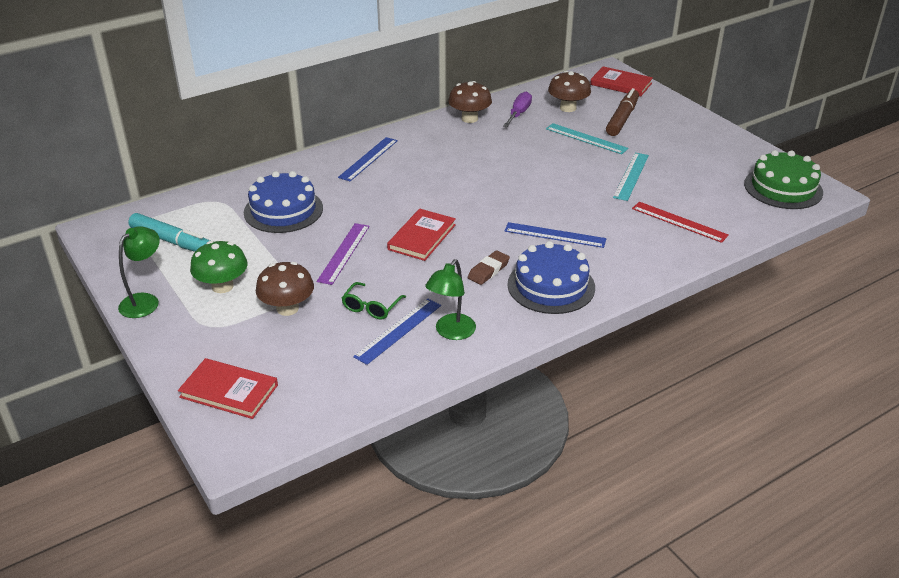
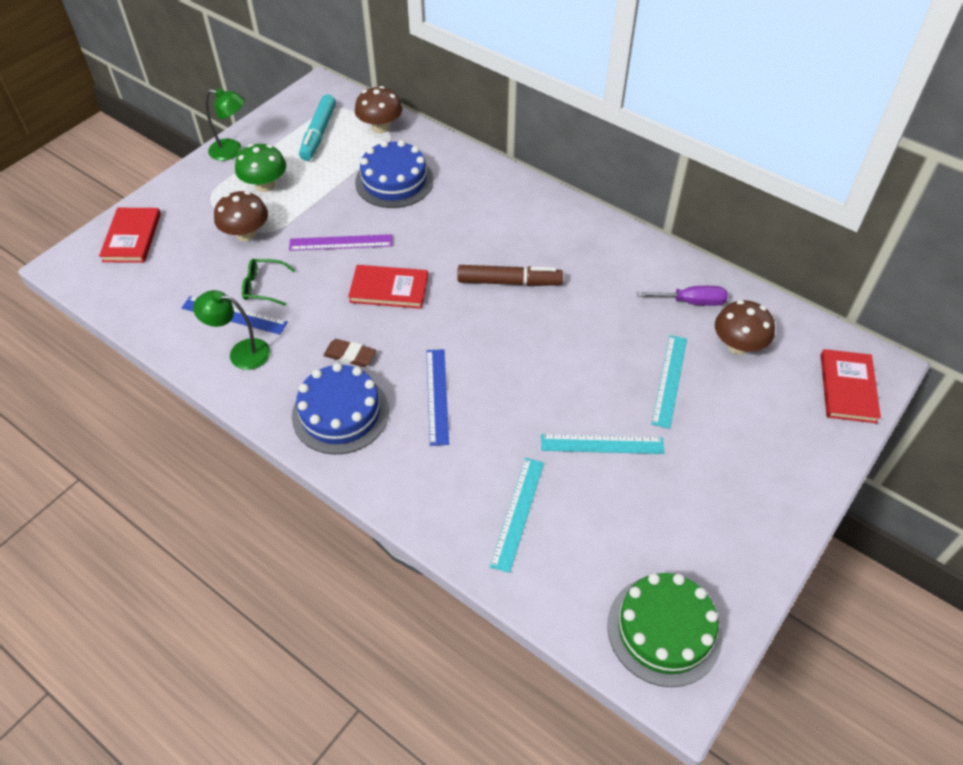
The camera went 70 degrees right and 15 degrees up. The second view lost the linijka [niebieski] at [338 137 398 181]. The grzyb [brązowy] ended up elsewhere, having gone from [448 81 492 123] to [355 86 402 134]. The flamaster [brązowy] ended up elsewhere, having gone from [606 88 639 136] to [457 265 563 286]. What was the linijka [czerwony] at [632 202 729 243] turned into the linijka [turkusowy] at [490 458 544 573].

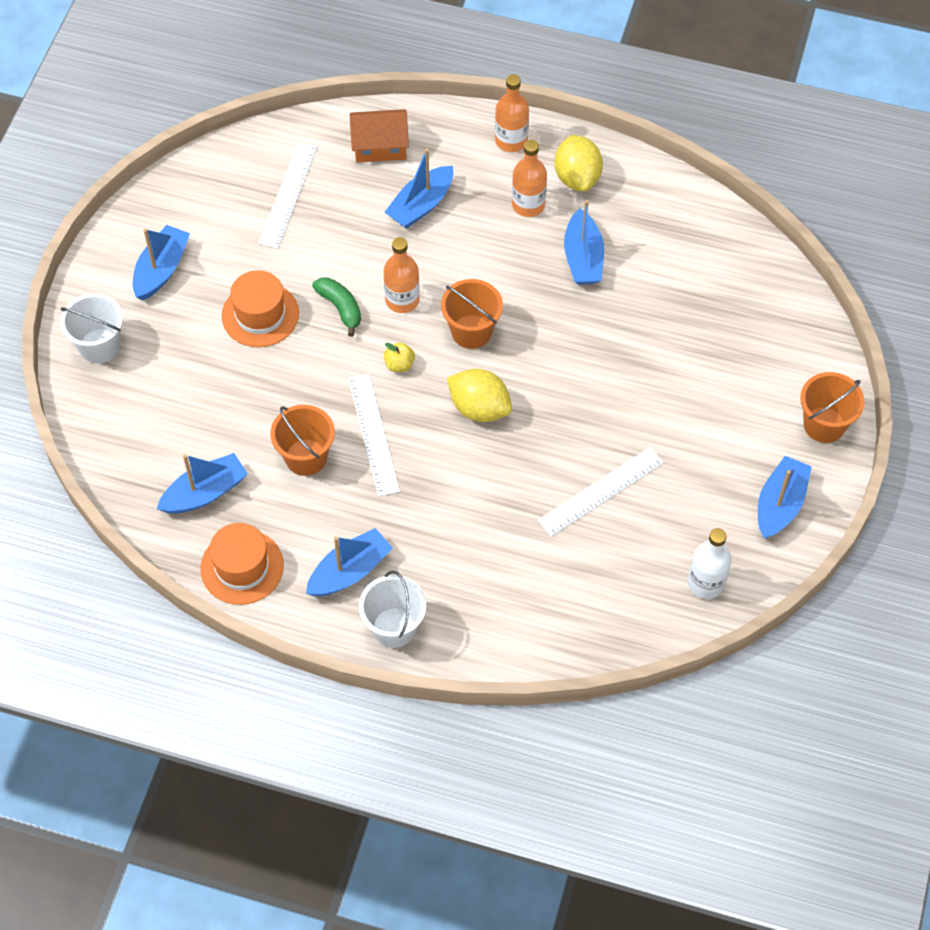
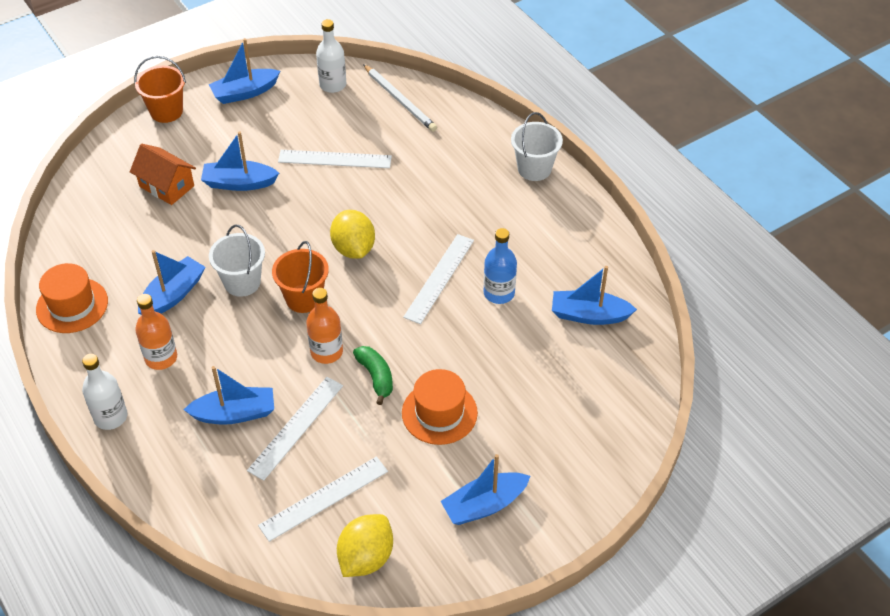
The camera went 140 degrees left and 10 degrees down. The second view lost the jabłko [żółty] at [384 342 415 372]. The second view gained the linijka [biały] at [247 377 343 481]. The second view gained the ołówek [biały] at [363 64 437 132]. The wiadro [biały] ended up elsewhere, having gone from [60 293 123 363] to [209 225 265 297]. The kapelusz [pomarańczowy] ended up elsewhere, having gone from [200 523 284 605] to [36 263 108 333]. The łódka [niebieski] ended up elsewhere, having gone from [306 528 393 596] to [201 132 279 191]. The domek [pomarańczowy] ended up elsewhere, having gone from [350 109 409 163] to [130 144 196 205]. The cytryna [żółty] ended up elsewhere, having gone from [554 135 603 192] to [337 514 393 577]. Where the wiadro [pomarańczowy] stood at [270 405 335 476], the butelka [niebieski] came to stand at [484 228 517 304]. What was the butelka [pomarańczowy] at [495 74 529 152] turned into the butelka [biały] at [82 354 127 430]. The banan [zielony] at [312 277 361 337] ended up facing another way, 150 degrees clockwise from before.

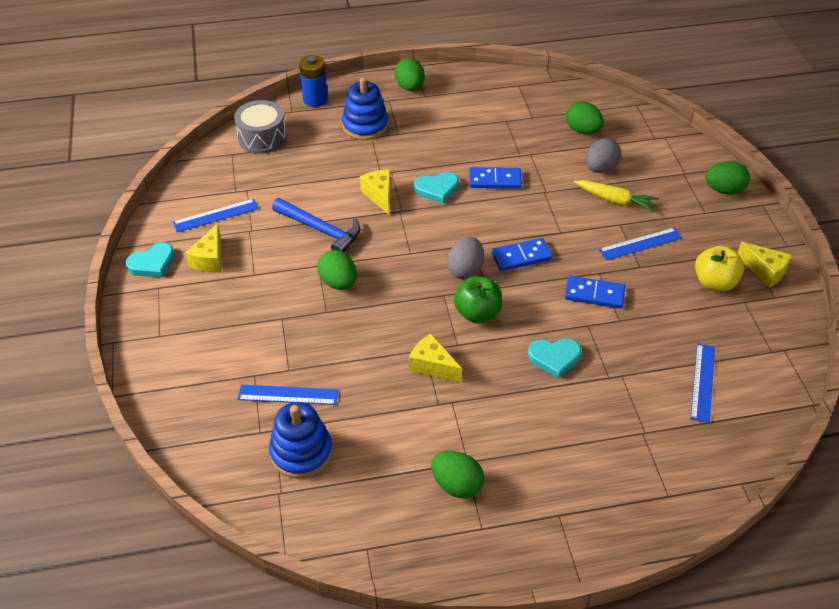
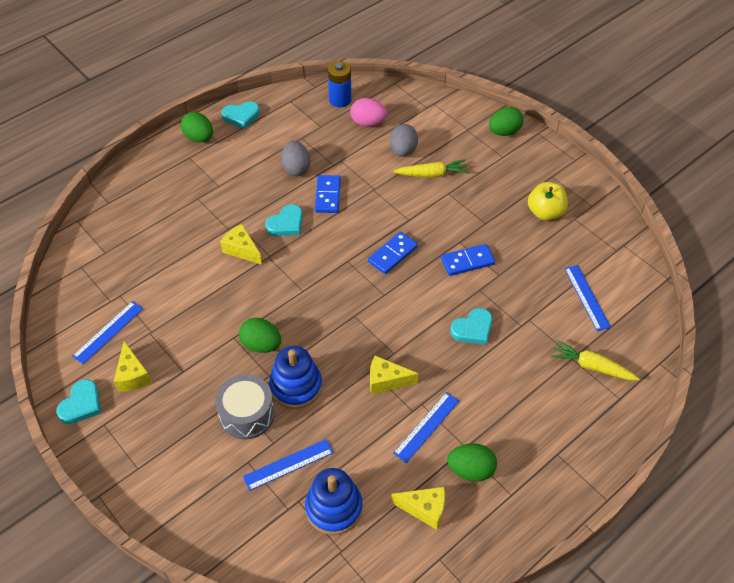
The camera went 30 degrees left and 5 degrees up. The second view lost the młotek [niebieski] at [272 198 361 252]. The second view lost the jabłko [zielony] at [454 276 502 323]. The second view gained the serce [turkusowy] at [221 102 260 129]. The second view gained the marchewka [żółty] at [551 340 639 380]. The bęben [szary] ended up elsewhere, having gone from [234 100 287 154] to [215 374 275 439]. The bateria [niebieski] ended up elsewhere, having gone from [299 55 328 107] to [328 61 351 107]. The zabawka nakładanka [niebieski] ended up elsewhere, having gone from [342 77 389 140] to [269 346 322 409]. The jajko [szary] ended up elsewhere, having gone from [447 237 484 279] to [281 141 310 176]. The linijka [niebieski] ended up elsewhere, having gone from [598 227 682 260] to [393 392 459 463]. The ser [żółty] ended up elsewhere, having gone from [737 242 792 288] to [391 487 445 530]. What was the jajko [zielony] at [566 101 604 134] turned into the jajko [różowy] at [350 98 387 126]. The kostka domina [niebieski] at [469 167 522 189] ended up facing another way, 60 degrees counterclockwise from before.

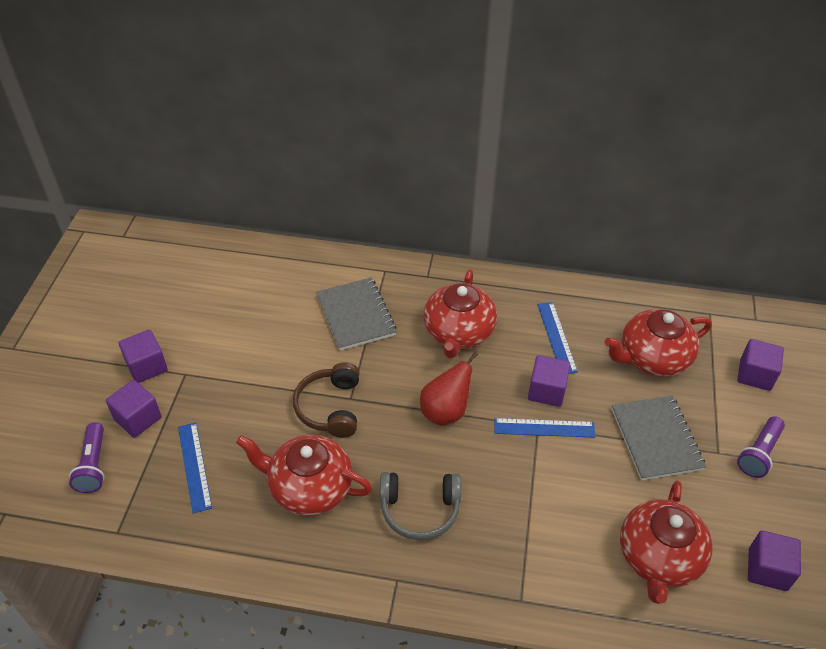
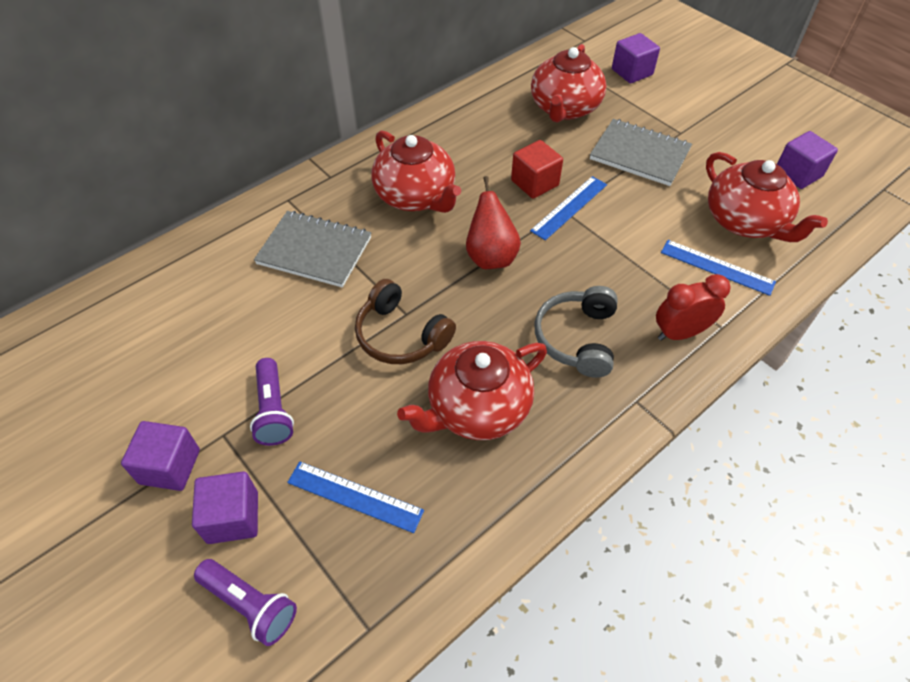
The camera went 50 degrees left and 5 degrees up. The second view gained the budzik [czerwony] at [656 274 731 341]. The linijka [niebieski] ended up elsewhere, having gone from [537 302 578 374] to [661 240 776 296]. The latarka [fioletowy] ended up elsewhere, having gone from [737 416 785 478] to [250 358 294 446]. What was the sześcian [fioletowy] at [528 355 570 407] turned into the sześcian [czerwony] at [511 140 563 199]. The słuchawki [szary] at [380 472 462 540] ended up facing another way, 150 degrees clockwise from before.

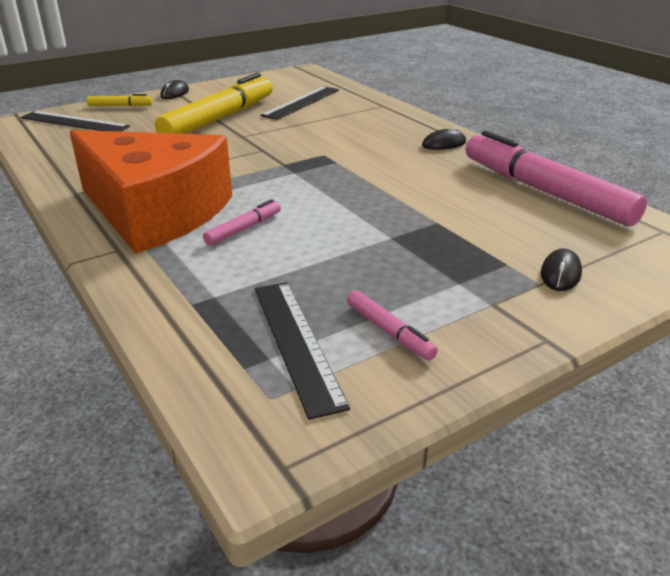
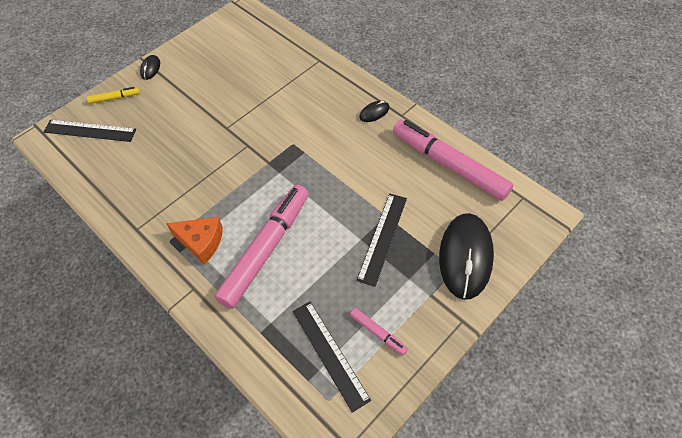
The camera went 10 degrees left and 25 degrees up. The second view lost the flamaster [żółty] at [155 72 273 134]. The linijka [czarny] ended up elsewhere, having gone from [260 86 339 120] to [357 194 407 287]. The size of the ser [pomarańczowy] at [70 130 232 254] changed by a factor of 0.47. The size of the flamaster [różowy] at [203 199 281 246] changed by a factor of 2.35. The size of the myszka [czarny] at [541 248 582 291] changed by a factor of 2.31.

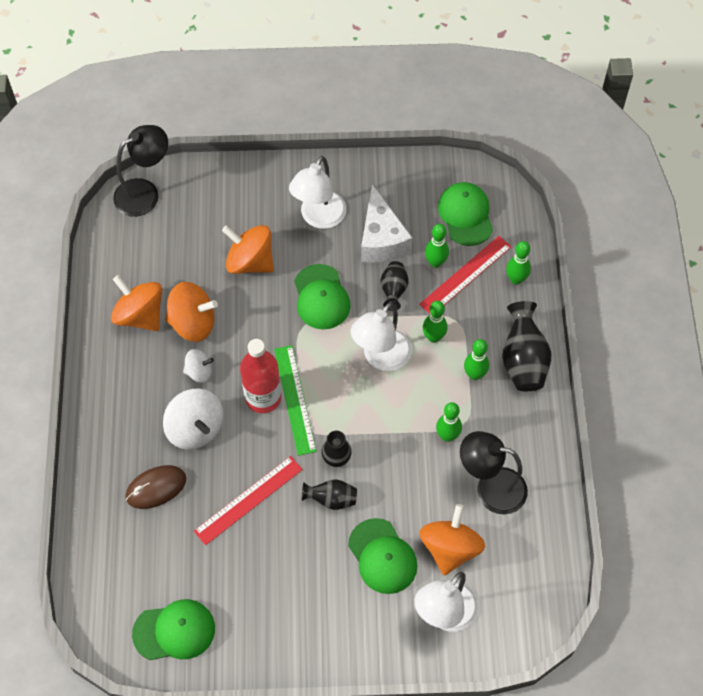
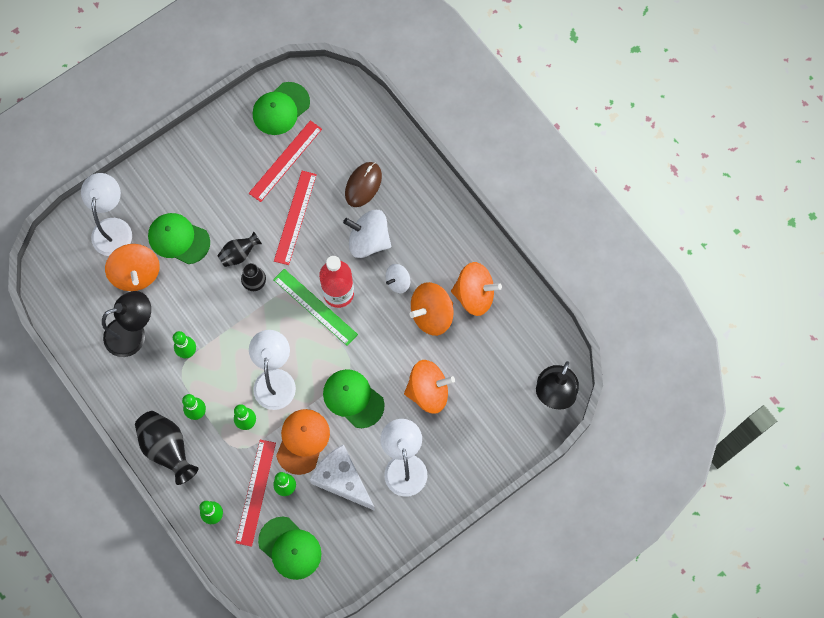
The camera went 145 degrees right and 10 degrees up. The second view gained the linijka [czerwony] at [249 120 322 202]. Where the wazon [czarny] stood at [381 261 409 311], the czapka [pomarańczowy] came to stand at [276 409 330 475].

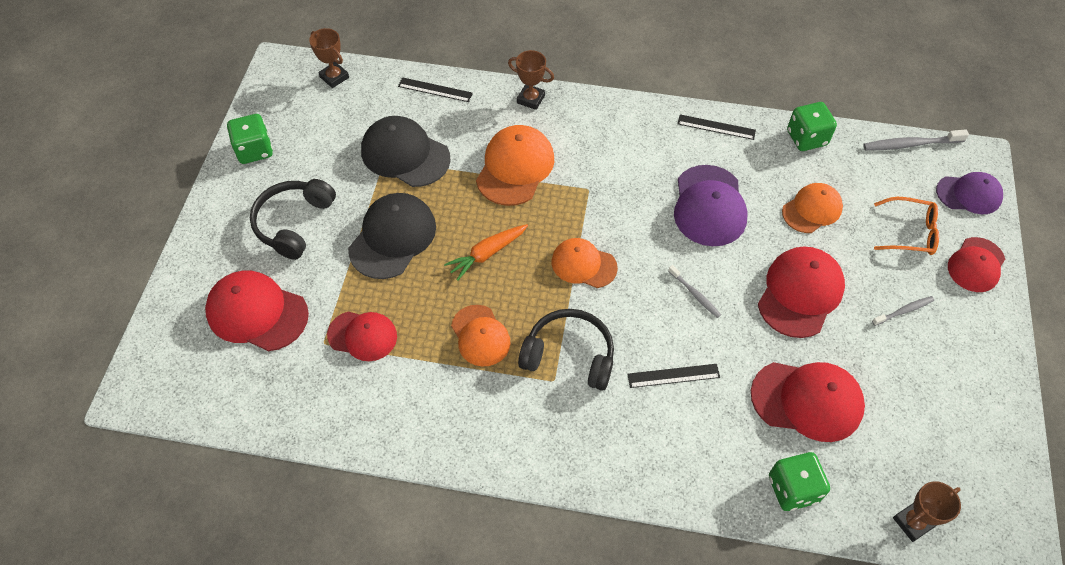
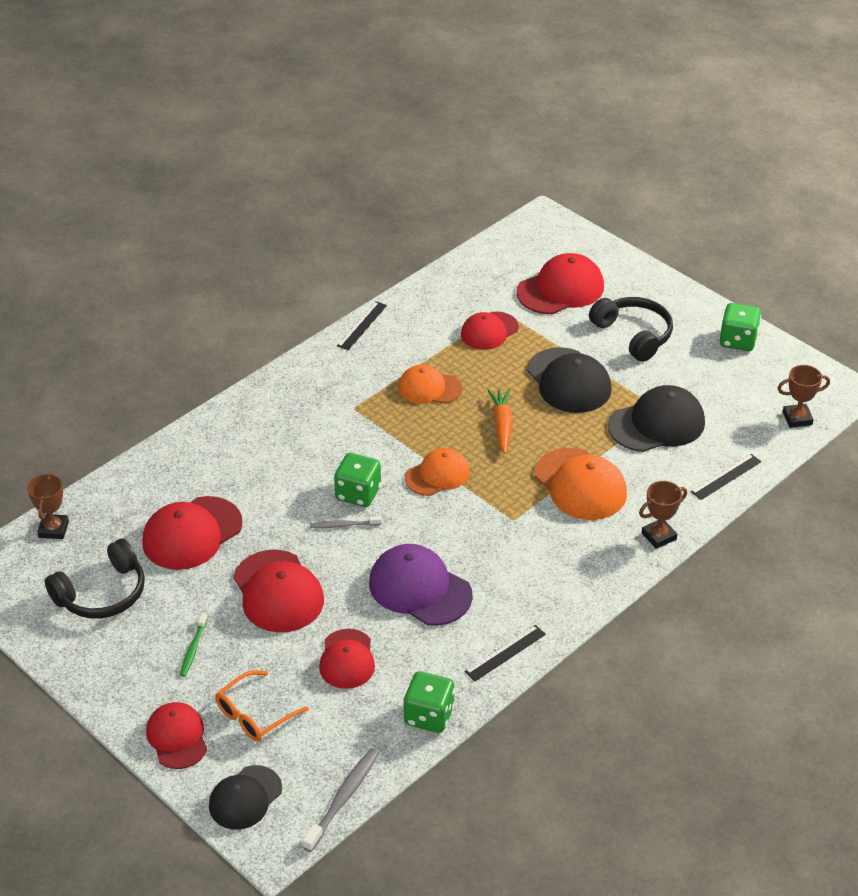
The camera went 125 degrees right and 15 degrees down. The słuchawki [czarny] ended up elsewhere, having gone from [518 309 614 391] to [45 538 145 619]. The linijka [czarny] ended up elsewhere, having gone from [627 364 720 388] to [337 301 387 350]. The kostka do gry [zielony] ended up elsewhere, having gone from [769 452 830 511] to [334 453 381 507]. What was the czapka [pomarańczowy] at [782 183 843 233] turned into the czapka [czerwony] at [319 629 375 689]. What was the szczoteczka do zębów [szary] at [872 296 934 326] turned into the szczoteczka do zębów [zielony] at [180 613 208 677]. What was the czapka [fioletowy] at [936 172 1003 214] turned into the czapka [czarny] at [209 765 282 830].

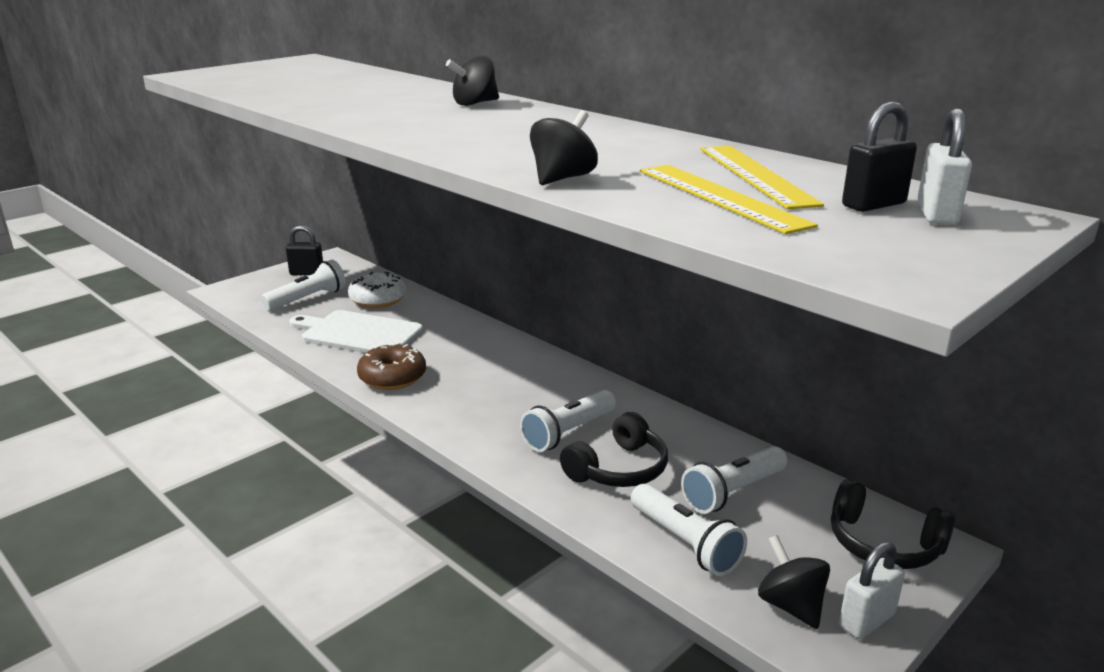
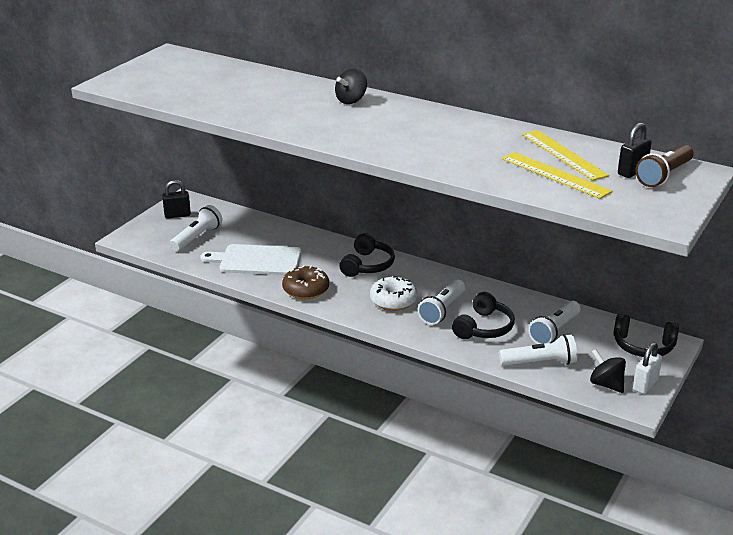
The camera went 15 degrees left and 5 degrees up. The second view lost the bączek [czarny] at [530 110 598 185]. The second view gained the słuchawki [czarny] at [339 233 395 277]. The donut [biały] ended up elsewhere, having gone from [348 272 406 308] to [370 276 418 311]. Where the kłódka [biały] stood at [917 109 972 225], the latarka [brązowy] came to stand at [635 145 694 187]. The latarka [biały] at [631 484 747 576] ended up facing another way, 45 degrees counterclockwise from before.

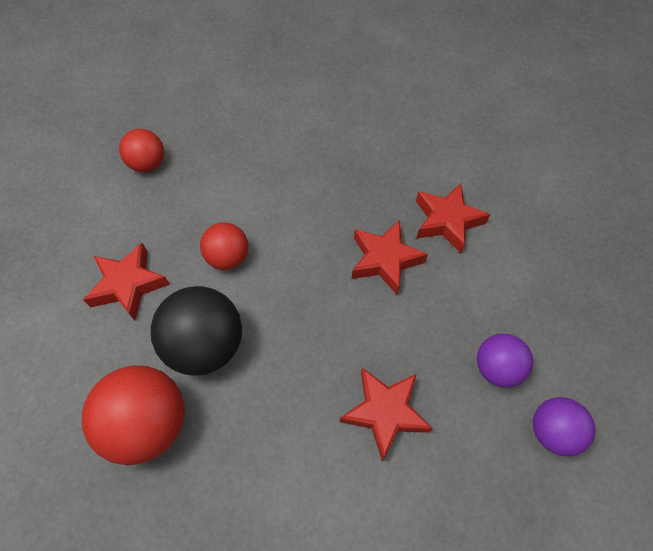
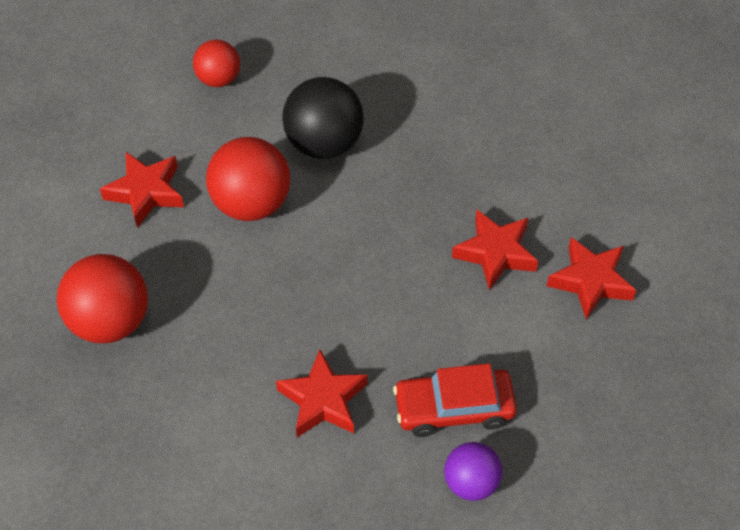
The camera went 25 degrees right and 5 degrees down. The piłka [czarny] ended up elsewhere, having gone from [151 286 242 376] to [282 77 364 159]. The gwiazda [czerwony] ended up elsewhere, having gone from [352 220 428 295] to [547 237 636 320]. Where the piłka [fioletowy] stood at [477 334 533 388], the samochód [czerwony] came to stand at [393 363 517 437]. The size of the piłka [czerwony] at [200 222 248 270] changed by a factor of 1.65.

